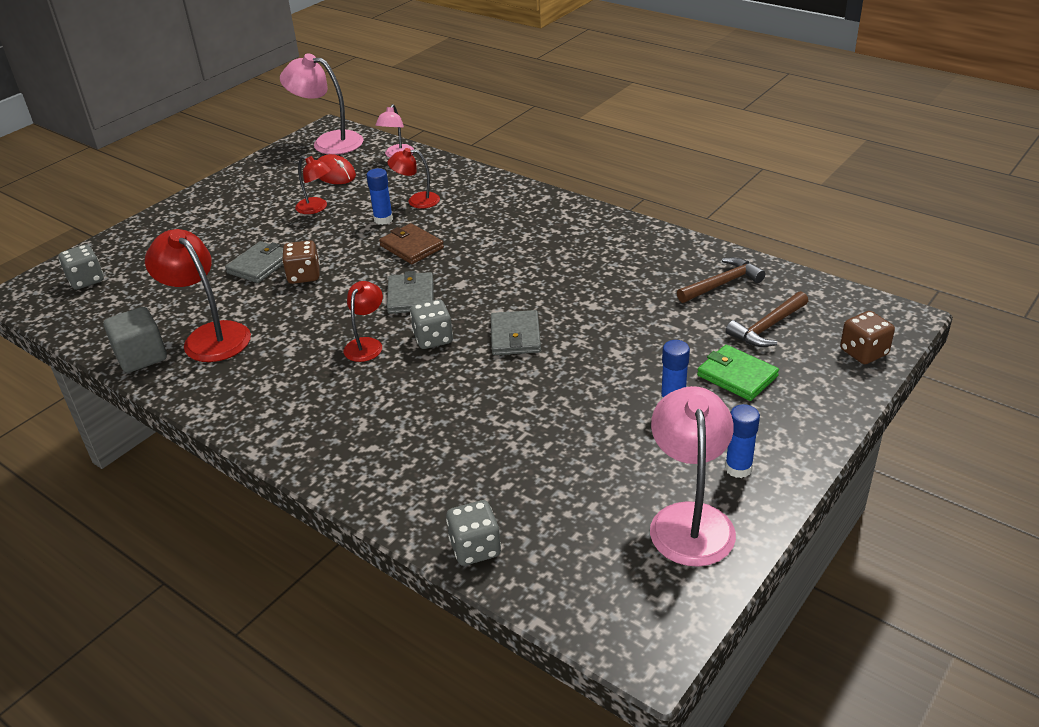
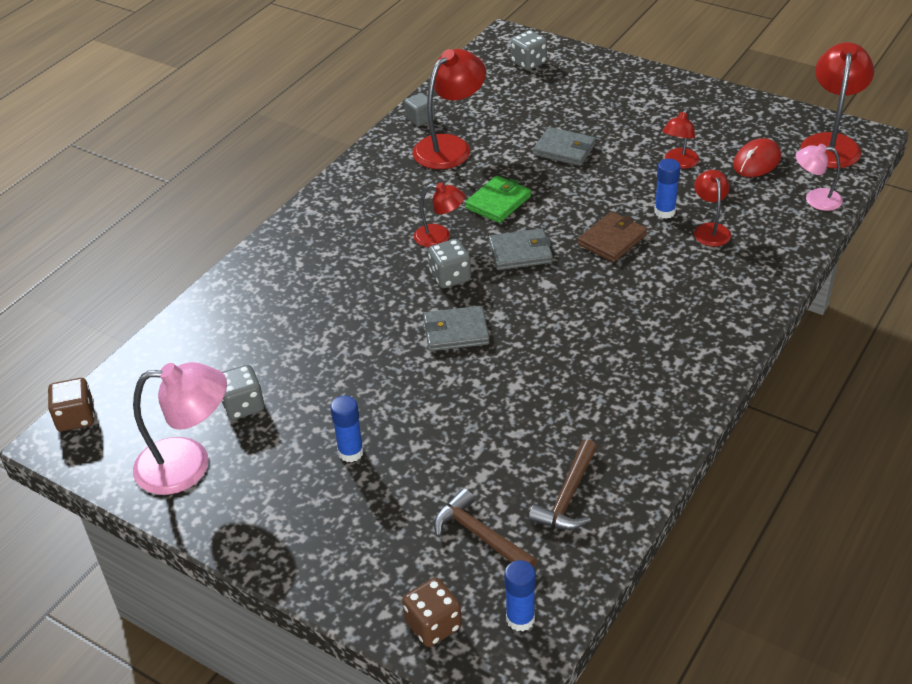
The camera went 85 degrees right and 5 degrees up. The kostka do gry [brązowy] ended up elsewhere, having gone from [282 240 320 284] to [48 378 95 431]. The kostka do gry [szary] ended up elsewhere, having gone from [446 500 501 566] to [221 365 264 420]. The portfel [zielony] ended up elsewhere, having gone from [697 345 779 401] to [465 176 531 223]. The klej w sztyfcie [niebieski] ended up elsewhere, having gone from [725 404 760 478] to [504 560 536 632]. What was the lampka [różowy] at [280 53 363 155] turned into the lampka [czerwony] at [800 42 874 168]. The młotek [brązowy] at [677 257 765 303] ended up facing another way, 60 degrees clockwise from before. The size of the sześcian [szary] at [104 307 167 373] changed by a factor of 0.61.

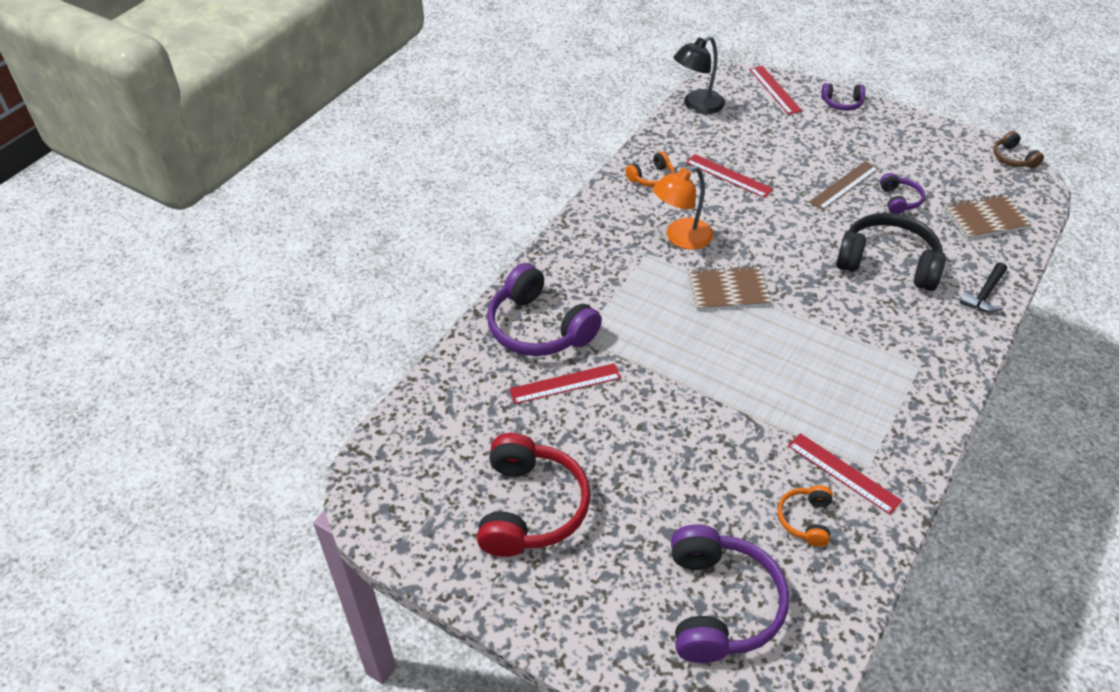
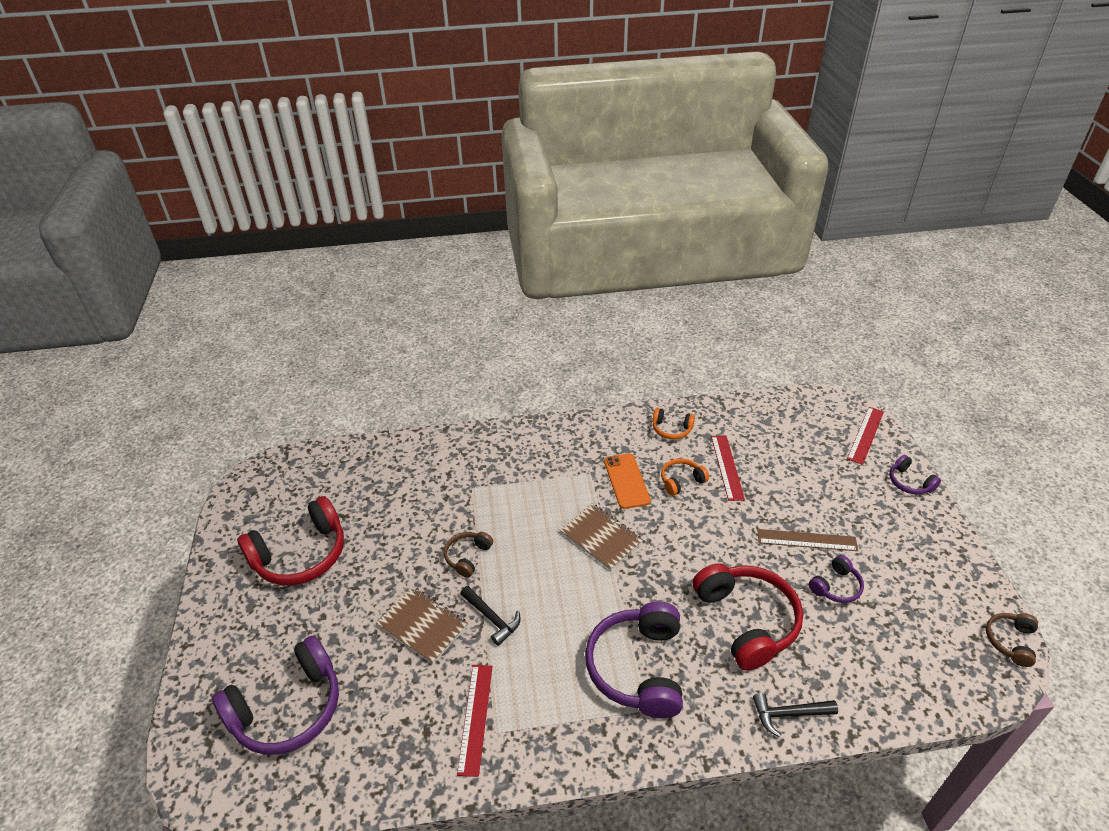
The camera went 50 degrees right and 5 degrees down. The second view lost the linijka [czerwony] at [509 363 621 404]. The second view lost the lampka [czarny] at [674 36 725 114]. The second view gained the słuchawki [brązowy] at [444 532 493 578]. The second view gained the młotek [czarny] at [460 586 521 646]. The słuchawki [fioletowy] ended up elsewhere, having gone from [487 263 602 356] to [585 602 683 718]. The słuchawki [pomarańczowy] ended up elsewhere, having gone from [778 485 833 547] to [661 458 709 496]. The zeszyt [brązowy] ended up elsewhere, having gone from [943 194 1031 240] to [376 586 468 664]. Where the lampka [pomarańczowy] stood at [653 166 713 250], the telefon [pomarańczowy] came to stand at [604 454 651 509]. What was the słuchawki [czarny] at [836 213 946 291] turned into the słuchawki [czerwony] at [693 563 803 671].

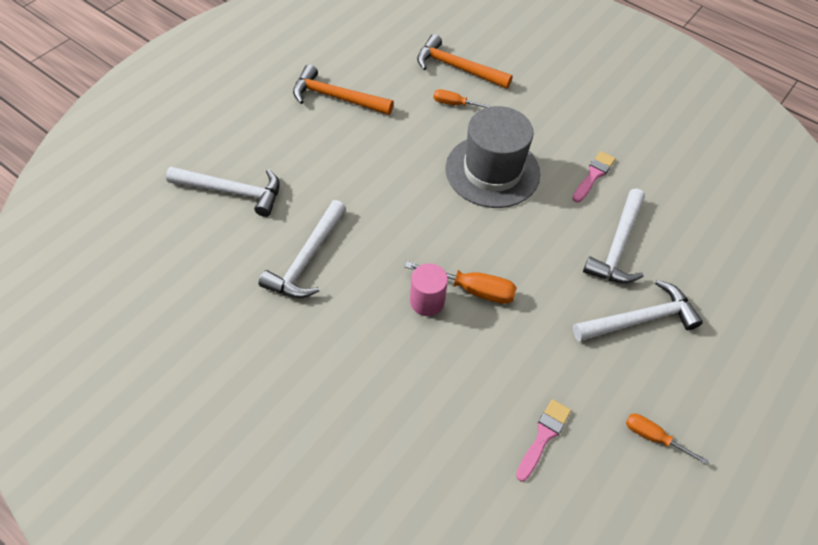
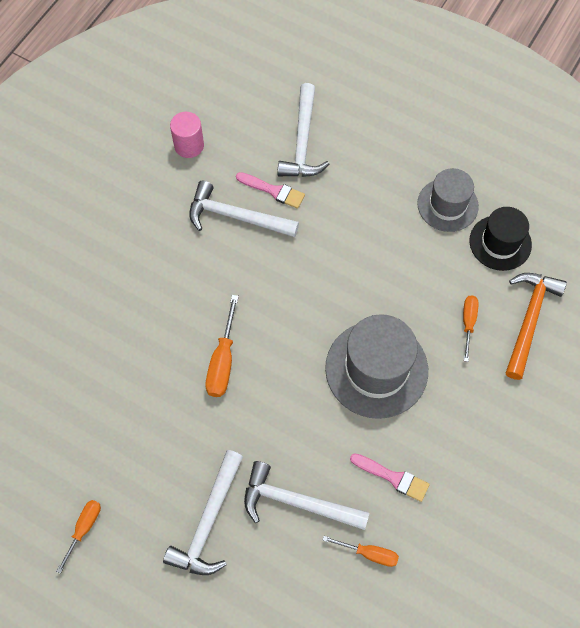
The camera went 85 degrees right and 10 degrees up. The second view gained the śrubokręt [pomarańczowy] at [322 536 399 567]. The second view gained the kapelusz [czarny] at [469 207 532 271]. The walec [różowy] ended up elsewhere, having gone from [410 263 448 316] to [170 112 204 158]. The pędzel [różowy] ended up elsewhere, having gone from [516 399 571 482] to [236 172 305 209]. Where the młotek [pomarańczowy] stood at [293 64 394 115], the kapelusz [szary] came to stand at [417 168 479 232]. The młotek [biały] at [573 280 703 342] ended up facing another way, 45 degrees clockwise from before.

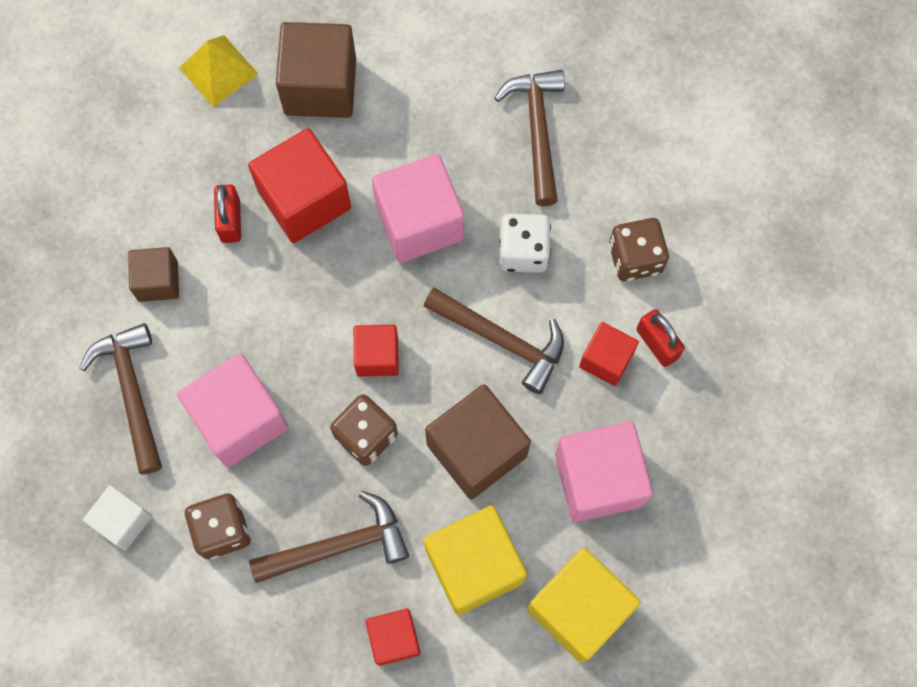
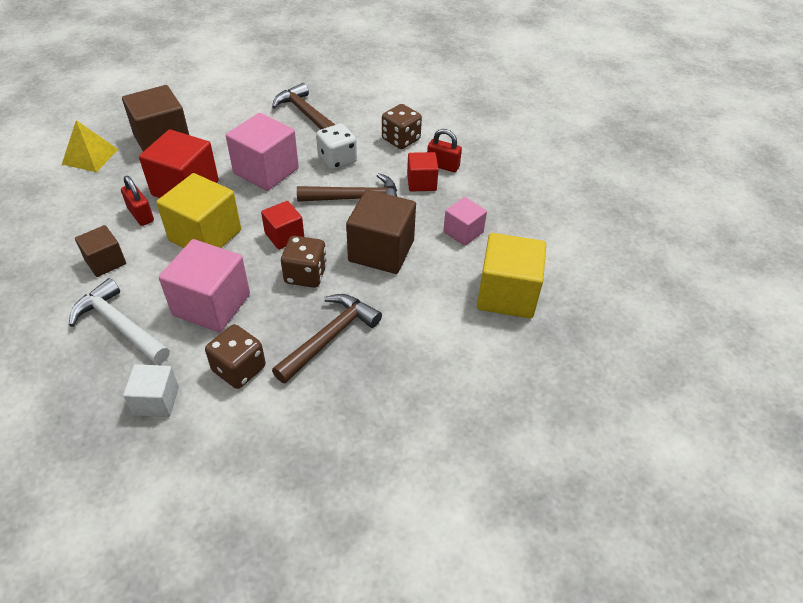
The camera went 35 degrees left and 25 degrees down. The second view lost the sześcian [czerwony] at [365 609 420 666]. The sześcian [żółty] ended up elsewhere, having gone from [424 506 527 615] to [156 173 241 248]. What was the młotek [brązowy] at [79 323 162 474] turned into the młotek [biały] at [69 278 170 364]. The size of the sześcian [różowy] at [555 422 653 522] changed by a factor of 0.58.

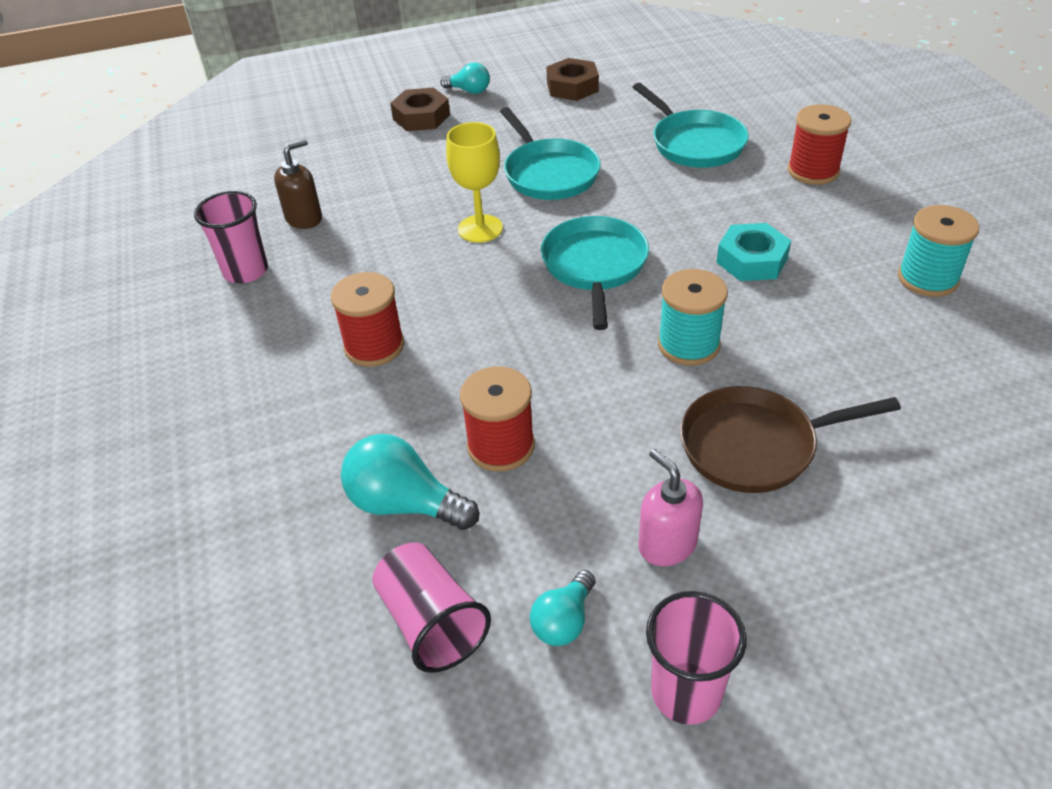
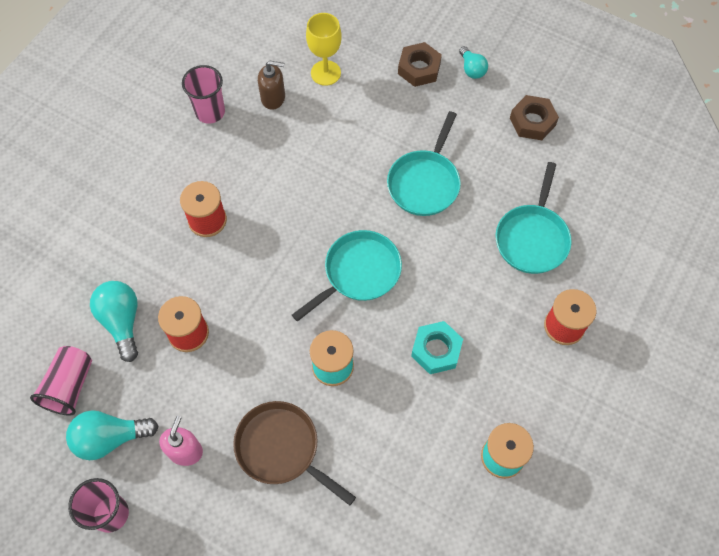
The camera went 45 degrees right and 20 degrees up. The kielich [żółty] ended up elsewhere, having gone from [446 122 503 243] to [306 13 342 86]. The size of the żarówka [turkusowy] at [530 570 595 646] changed by a factor of 1.65.

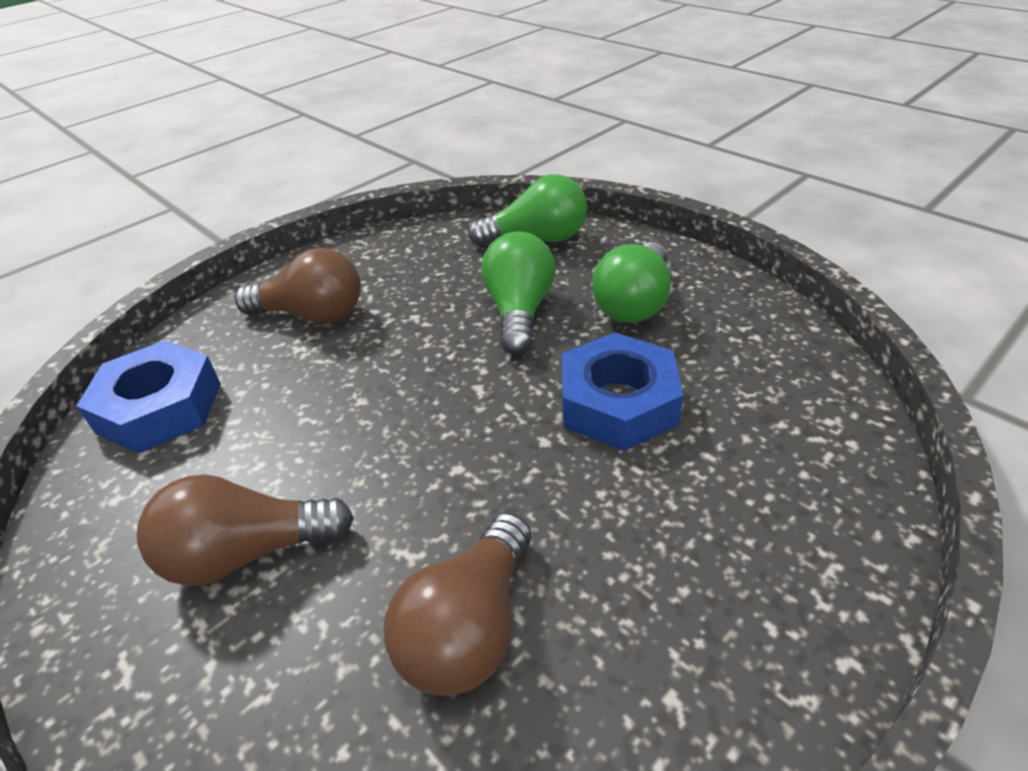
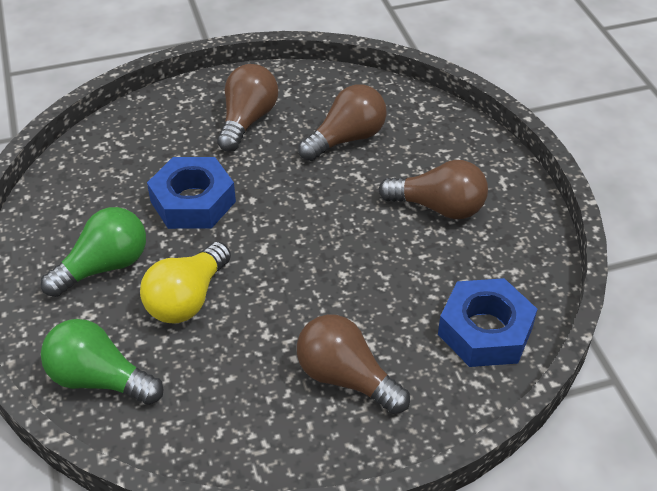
The camera went 155 degrees left and 5 degrees up. The second view gained the żarówka [brązowy] at [217 64 278 152]. What was the żarówka [zielony] at [481 231 556 355] turned into the żarówka [żółty] at [140 242 231 324].

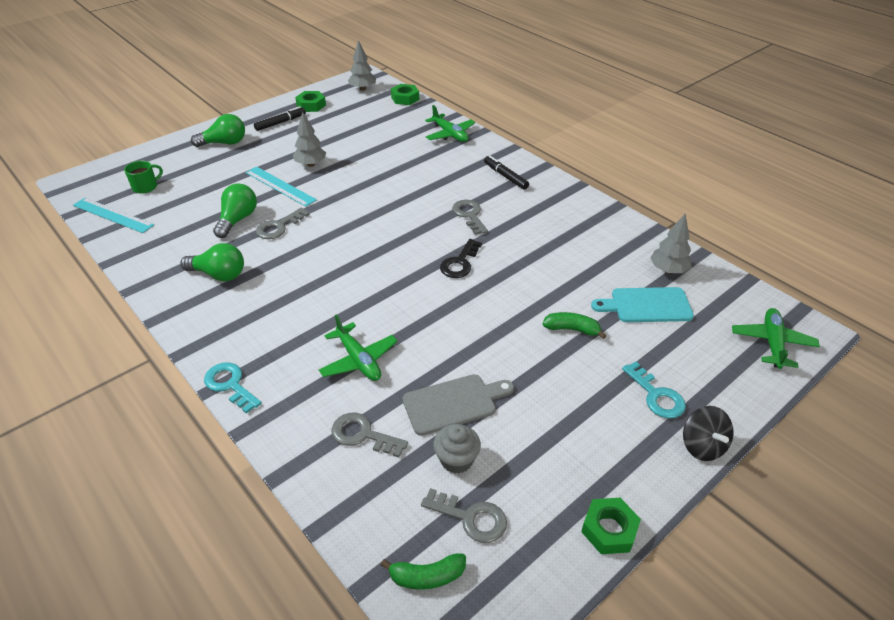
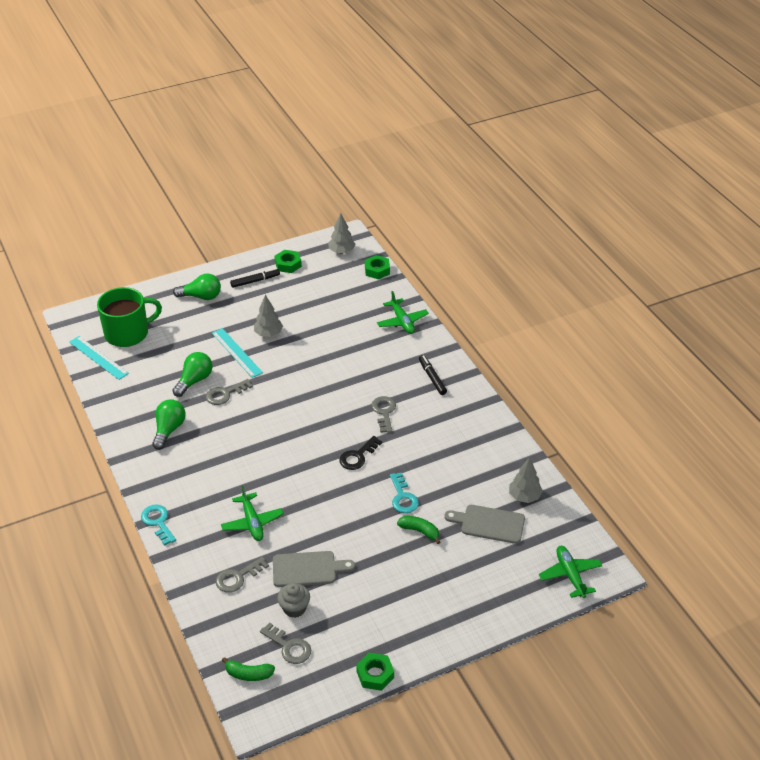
The camera went 15 degrees right and 0 degrees up. The second view lost the bączek [czarny] at [683 406 734 461]. The klucz [turkusowy] ended up elsewhere, having gone from [622 361 686 418] to [390 472 419 513]. What was the deska do krojenia [turkusowy] at [591 287 694 322] turned into the deska do krojenia [szary] at [444 505 525 544]. The żarówka [zielony] at [180 243 244 281] ended up facing another way, 105 degrees counterclockwise from before. The klucz [szary] at [331 413 408 457] ended up facing another way, 75 degrees counterclockwise from before. The samolot [zielony] at [732 308 820 369] ended up facing another way, 45 degrees counterclockwise from before. The size of the kubek [zielony] at [124 161 163 194] changed by a factor of 2.12.

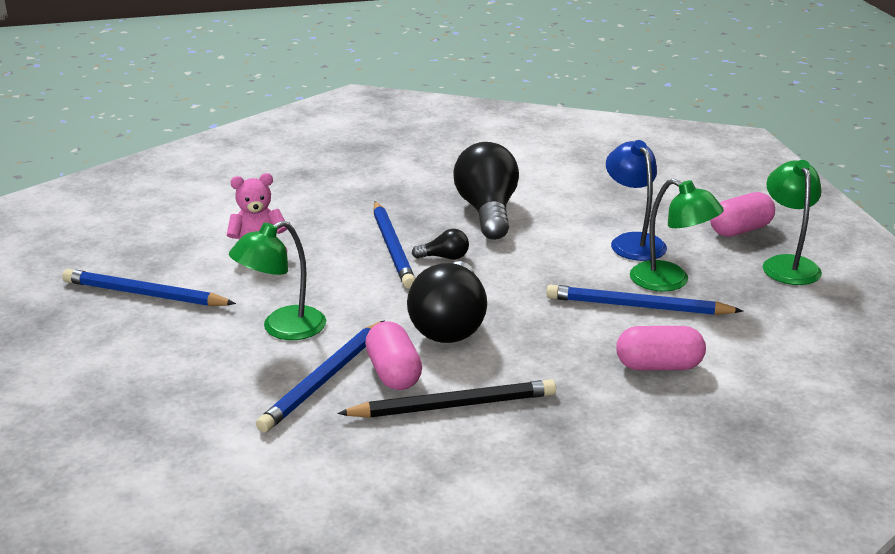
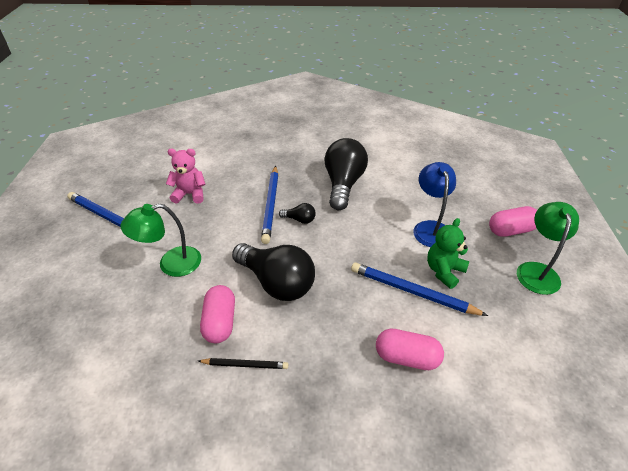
The camera went 15 degrees right and 15 degrees up. The second view lost the ołówek [niebieski] at [256 320 385 433]. Where the lampka [zielony] stood at [630 179 724 291], the miś [zielony] came to stand at [427 218 469 289]. The żarówka [czarny] at [407 261 487 343] ended up facing another way, 75 degrees counterclockwise from before. The size of the ołówek [czarny] at [337 379 556 418] changed by a factor of 0.57.

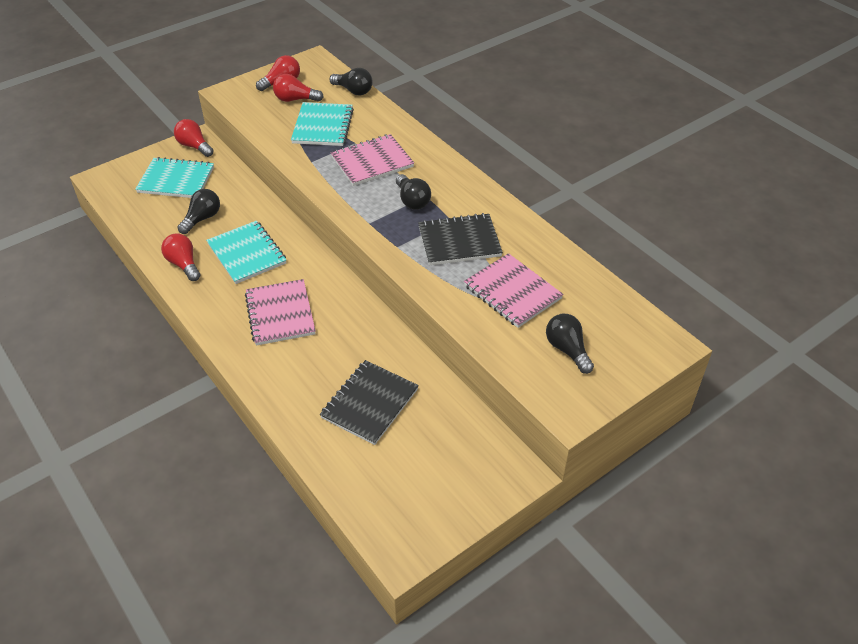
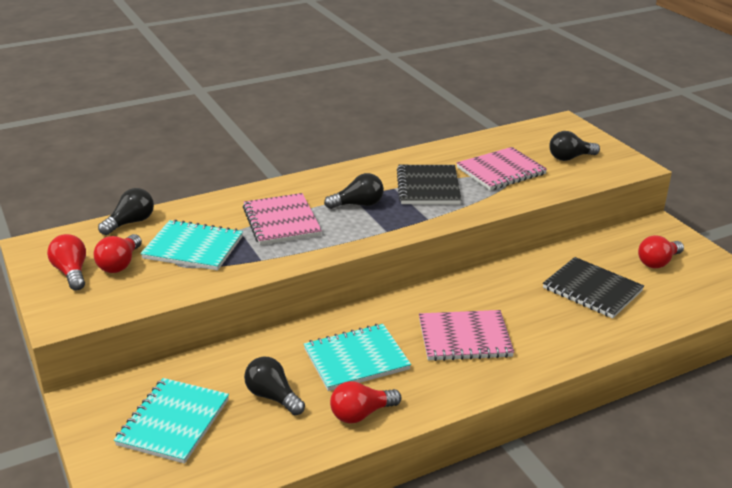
The camera went 80 degrees left and 15 degrees down. The żarówka [czerwony] ended up elsewhere, having gone from [174 119 214 157] to [638 235 684 268].

